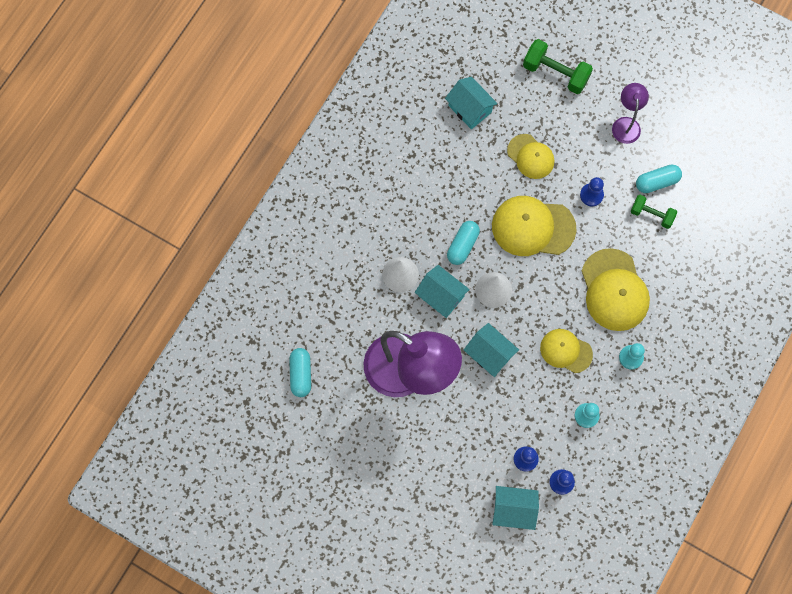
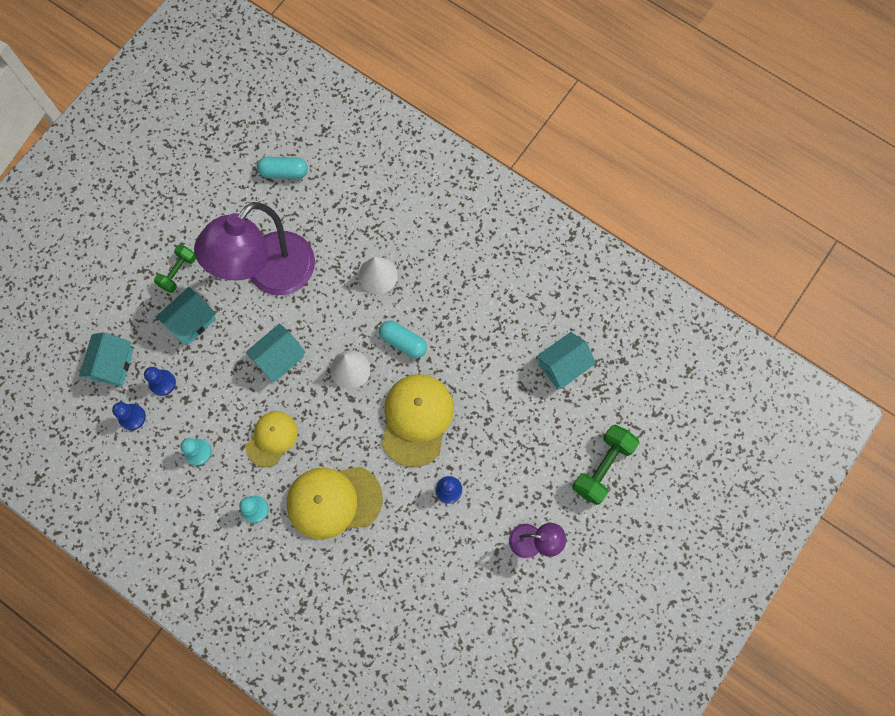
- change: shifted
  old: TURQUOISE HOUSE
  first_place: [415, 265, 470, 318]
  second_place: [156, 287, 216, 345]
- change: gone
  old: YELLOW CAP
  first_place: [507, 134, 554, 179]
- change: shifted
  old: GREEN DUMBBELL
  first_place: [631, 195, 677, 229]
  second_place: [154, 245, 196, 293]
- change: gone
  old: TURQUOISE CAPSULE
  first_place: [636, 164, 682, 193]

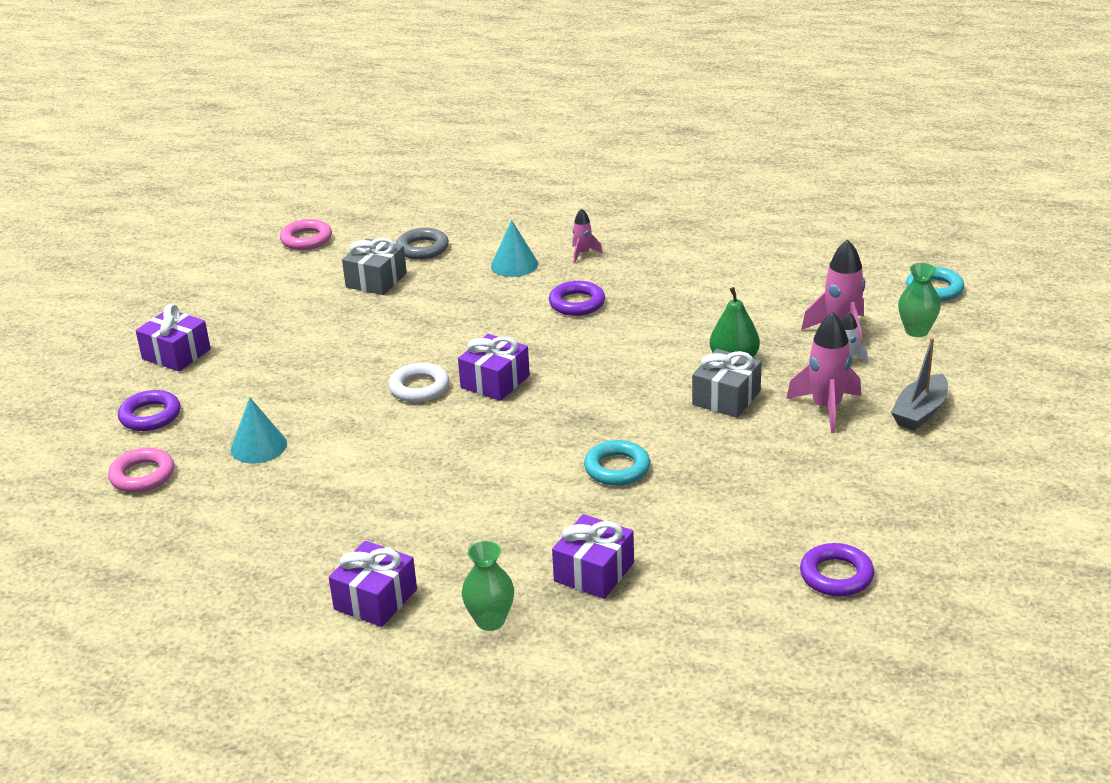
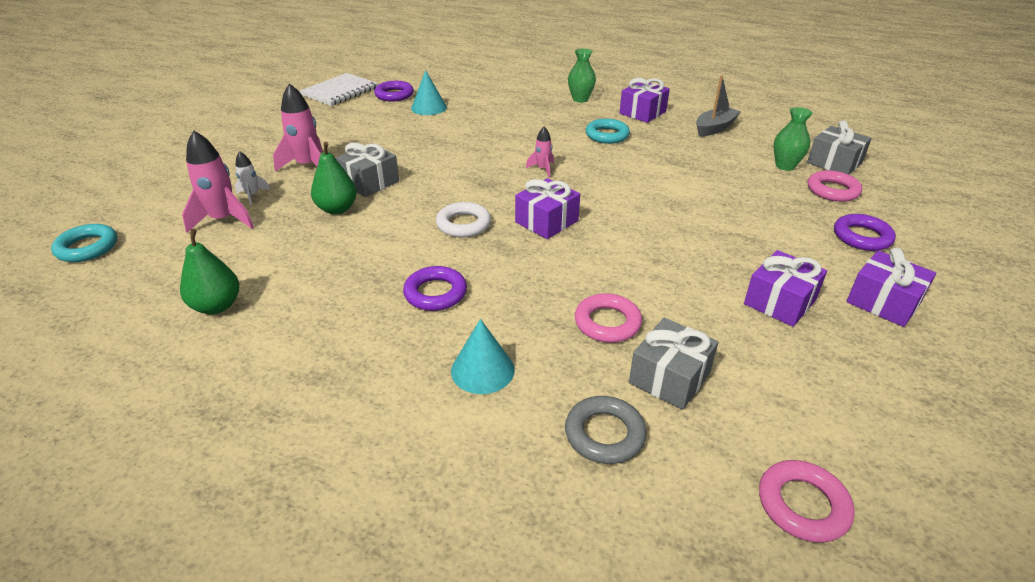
- change: shifted
  old: TURQUOISE CONE
  first_place: [231, 398, 287, 464]
  second_place: [411, 70, 447, 115]
- change: shifted
  old: WHITE RING
  first_place: [388, 363, 449, 403]
  second_place: [436, 202, 491, 237]
- change: shifted
  old: PURPLE GIFT
  first_place: [552, 514, 634, 599]
  second_place: [744, 250, 827, 327]
- change: shifted
  old: PINK ROCKET
  first_place: [572, 208, 603, 263]
  second_place: [526, 127, 554, 177]
- change: shifted
  old: TURQUOISE RING
  first_place: [584, 440, 650, 486]
  second_place: [586, 119, 630, 144]
- change: shifted
  old: GREY BOAT
  first_place: [891, 337, 948, 431]
  second_place: [696, 75, 741, 137]
- change: shifted
  old: GREEN VASE
  first_place: [898, 263, 941, 337]
  second_place: [773, 107, 813, 171]
- change: new
  new: GREEN PEAR
  second_place: [180, 229, 239, 314]
- change: new
  new: WHITE NOTEBOOK
  second_place: [300, 73, 378, 106]
- change: new
  new: PINK RING
  second_place: [575, 293, 642, 343]
- change: new
  new: GREY GIFT
  second_place: [807, 120, 872, 175]

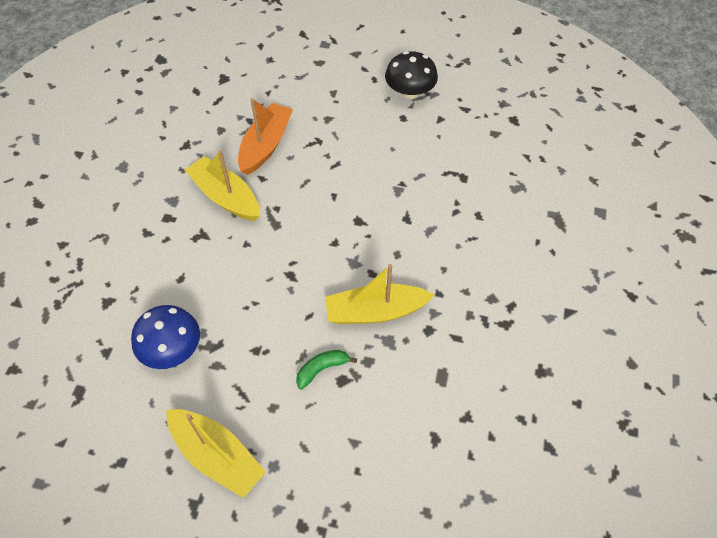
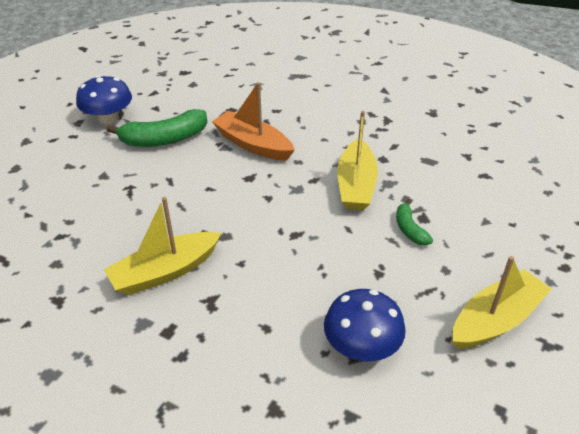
- change: shifted
  old: ORANGE BOAT
  first_place: [238, 98, 293, 175]
  second_place: [212, 82, 295, 161]
- change: repainted
  old: BLACK MUSHROOM
  new: BLUE MUSHROOM
  first_place: [385, 51, 438, 99]
  second_place: [76, 75, 132, 124]
- change: new
  new: GREEN BANANA
  second_place: [106, 109, 207, 147]

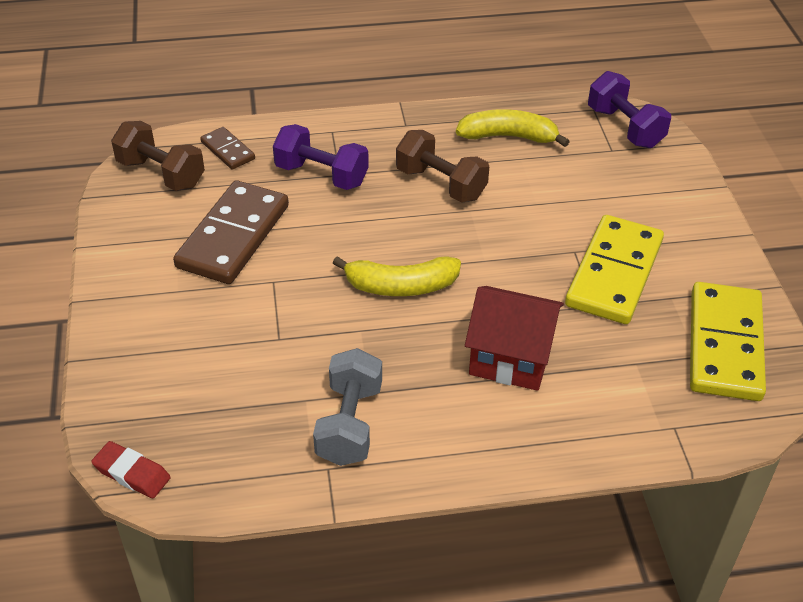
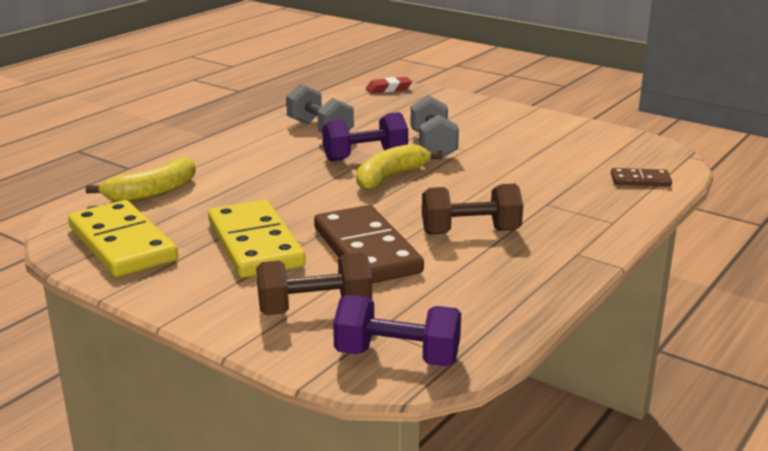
- change: shifted
  old: BROWN DUMBBELL
  first_place: [111, 121, 205, 191]
  second_place: [256, 253, 372, 315]
- change: shifted
  old: BROWN DOMINO
  first_place: [173, 180, 289, 284]
  second_place: [314, 205, 424, 283]
- change: shifted
  old: PURPLE DUMBBELL
  first_place: [273, 124, 369, 190]
  second_place: [322, 112, 408, 161]
- change: shifted
  old: YELLOW BANANA
  first_place: [456, 109, 570, 147]
  second_place: [86, 157, 196, 202]
- change: gone
  old: RED HOUSE
  first_place: [465, 286, 564, 391]
- change: new
  new: GREY DUMBBELL
  second_place: [411, 95, 459, 160]

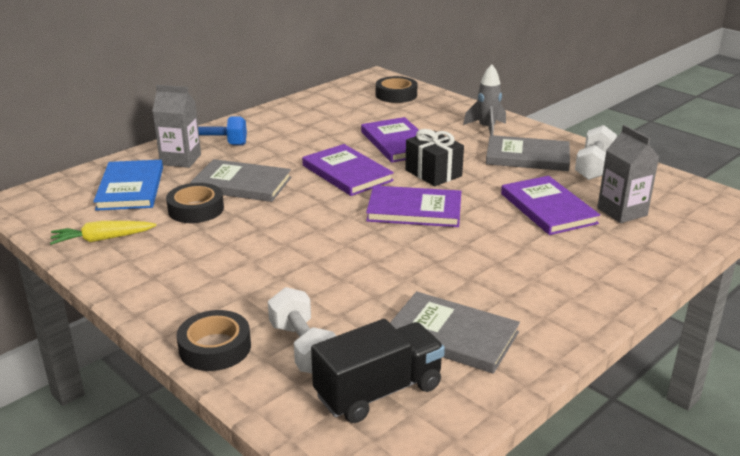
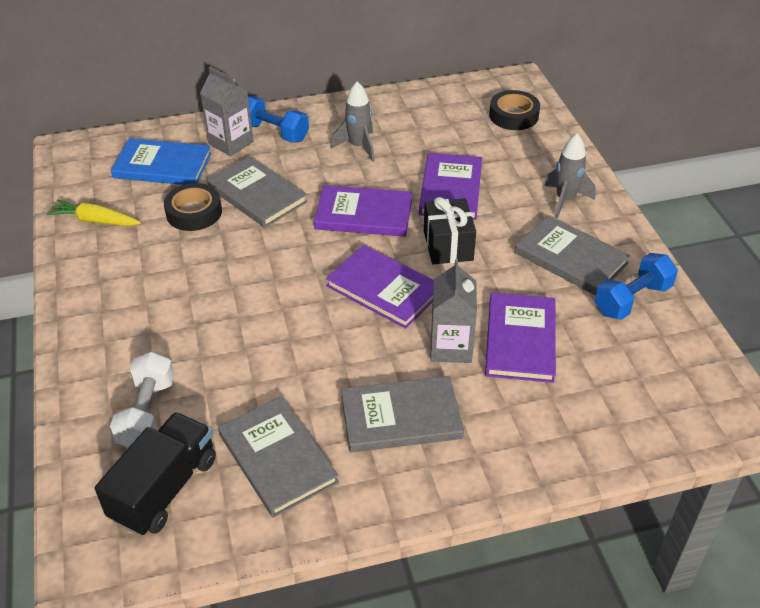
- change: rotated
  old: BLUE BOOK
  first_place: [93, 160, 163, 211]
  second_place: [111, 138, 211, 185]
  degrees: 75
- change: gone
  old: BLACK TAPE
  first_place: [177, 310, 251, 371]
- change: rotated
  old: PURPLE BOOK
  first_place: [302, 144, 394, 196]
  second_place: [314, 185, 412, 237]
  degrees: -75
- change: rotated
  old: BLACK TRUCK
  first_place: [311, 319, 445, 423]
  second_place: [95, 412, 216, 536]
  degrees: -60
- change: repainted
  old: WHITE DUMBBELL
  new: BLUE DUMBBELL
  first_place: [575, 125, 617, 180]
  second_place: [594, 253, 678, 320]
- change: shifted
  old: GREY CARTON
  first_place: [597, 125, 659, 223]
  second_place: [431, 259, 477, 363]
- change: new
  new: GREY ROCKET
  second_place: [331, 81, 374, 162]
- change: new
  new: GREY BOOK
  second_place: [341, 376, 464, 453]

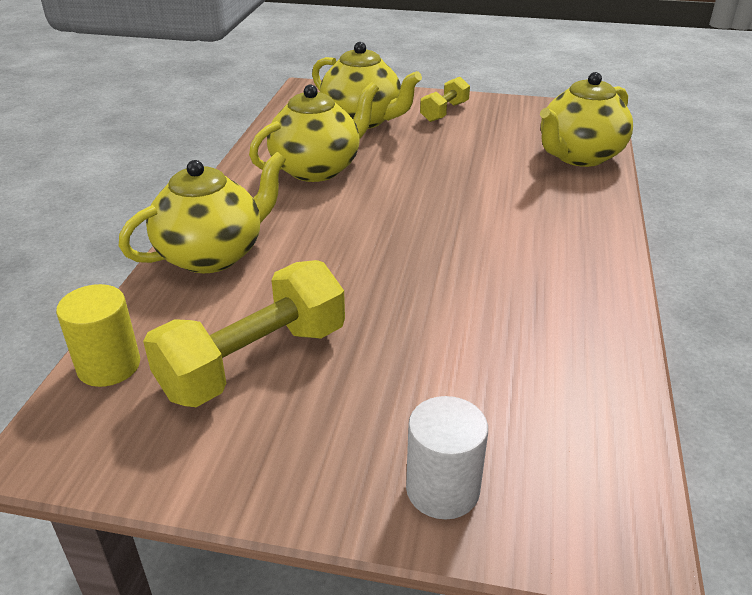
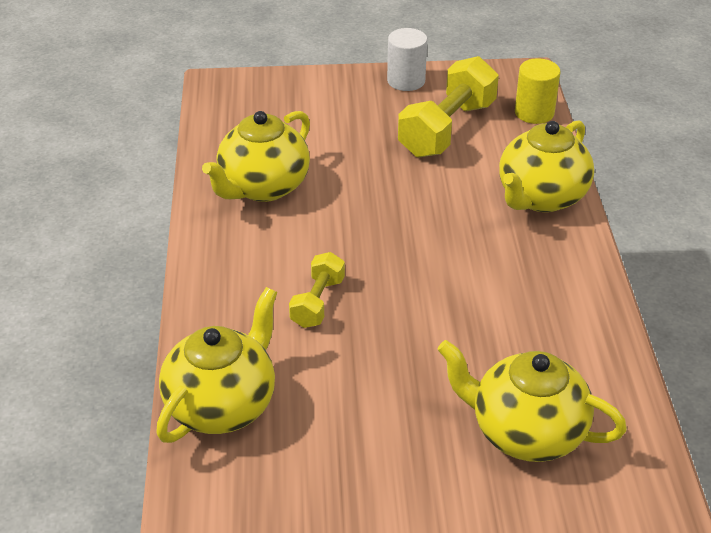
- change: shifted
  old: YELLOW TEAPOT
  first_place: [249, 82, 379, 182]
  second_place: [202, 111, 310, 202]
- change: shifted
  old: WHITE CYLINDER
  first_place: [406, 396, 488, 520]
  second_place: [387, 28, 427, 91]
- change: shifted
  old: YELLOW DUMBBELL
  first_place: [420, 77, 470, 122]
  second_place: [289, 252, 345, 328]

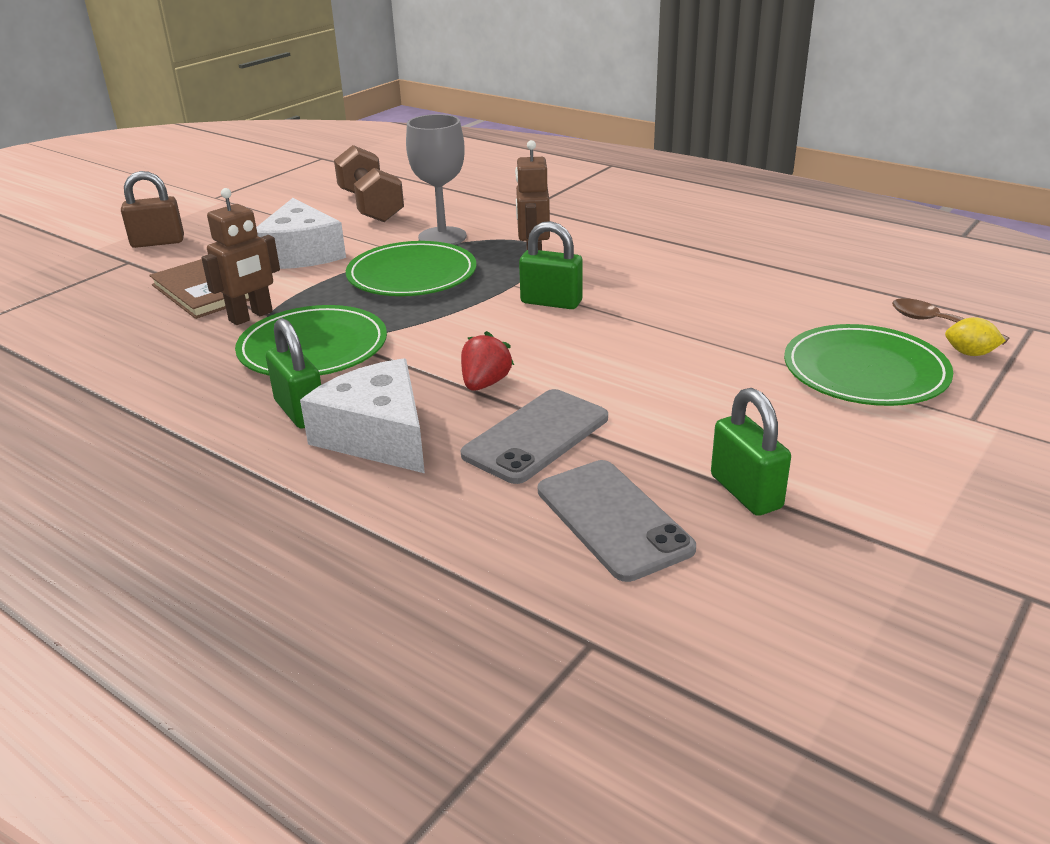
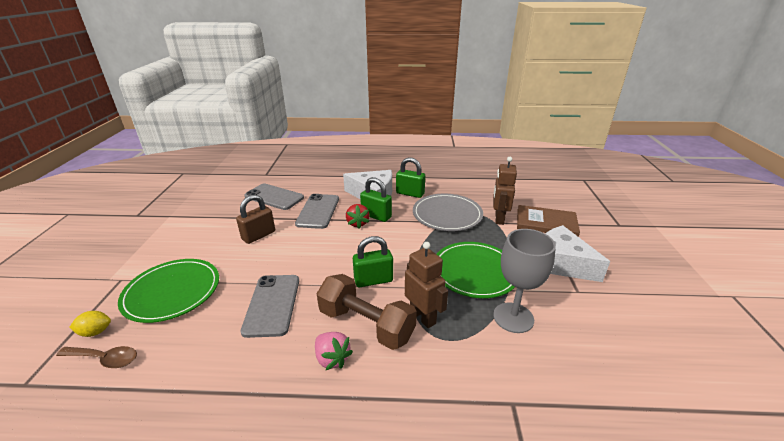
- change: shifted
  old: BROWN PADLOCK
  first_place: [121, 171, 184, 248]
  second_place: [236, 195, 275, 244]
- change: repainted
  old: GREEN PLATE
  new: GREY PLATE
  first_place: [235, 305, 387, 375]
  second_place: [413, 194, 483, 231]
- change: shifted
  old: BROWN DUMBBELL
  first_place: [334, 145, 404, 222]
  second_place: [317, 274, 417, 350]
- change: shifted
  old: GREEN PADLOCK
  first_place: [711, 388, 791, 516]
  second_place: [360, 177, 392, 222]
- change: new
  new: GREY PHONE
  second_place: [241, 275, 299, 338]
- change: new
  new: PINK STRAWBERRY
  second_place: [315, 332, 353, 370]

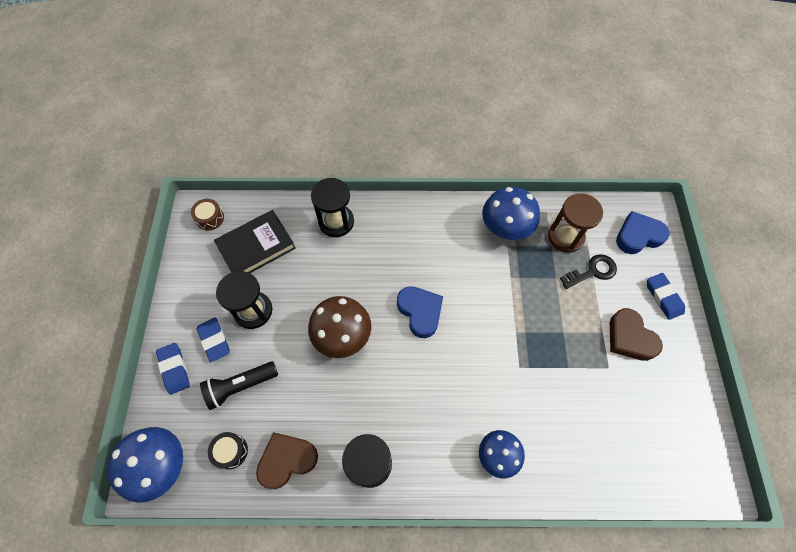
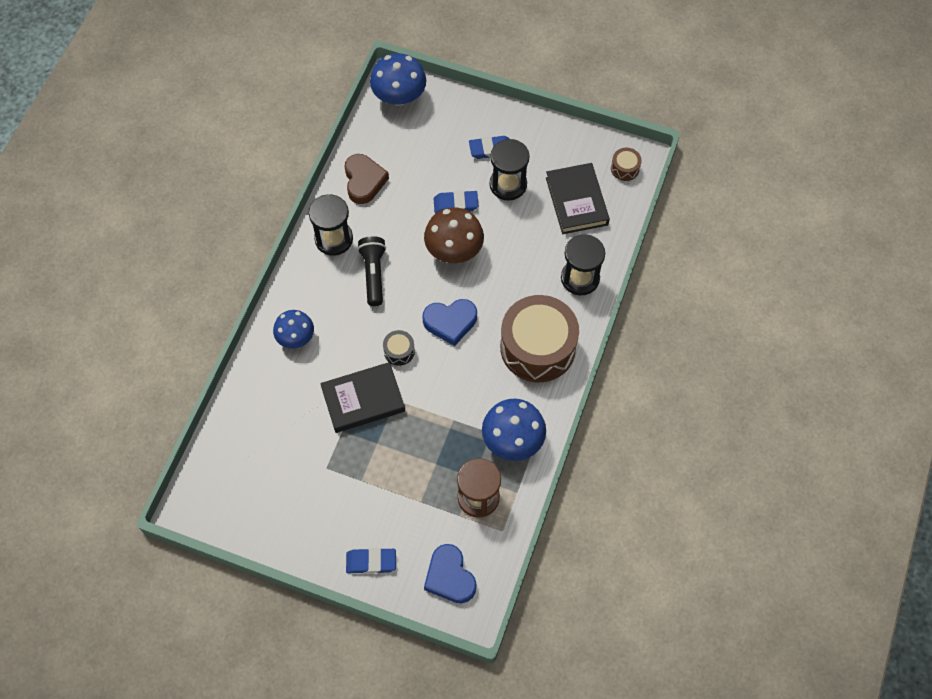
- change: shifted
  old: BLUE ERASER
  first_place: [156, 343, 190, 395]
  second_place: [434, 191, 478, 213]
- change: shifted
  old: BLACK FLASHLIGHT
  first_place: [200, 361, 278, 410]
  second_place: [357, 236, 386, 306]
- change: shifted
  old: BLACK DRUM
  first_place: [208, 432, 248, 469]
  second_place: [383, 330, 415, 366]
- change: gone
  old: BLACK KEY
  first_place: [560, 254, 617, 289]
- change: gone
  old: BROWN HEART
  first_place: [610, 308, 663, 361]
- change: rotated
  old: BLUE HEART
  first_place: [616, 211, 670, 254]
  second_place: [424, 544, 476, 603]
  degrees: 150
- change: new
  new: BLACK BOOK
  second_place: [320, 362, 405, 433]
- change: new
  new: BROWN DRUM
  second_place: [500, 295, 579, 382]

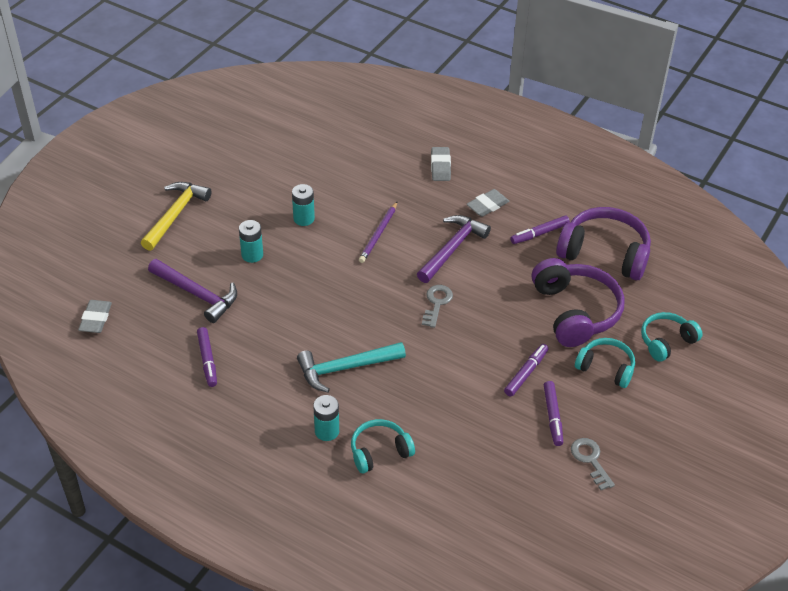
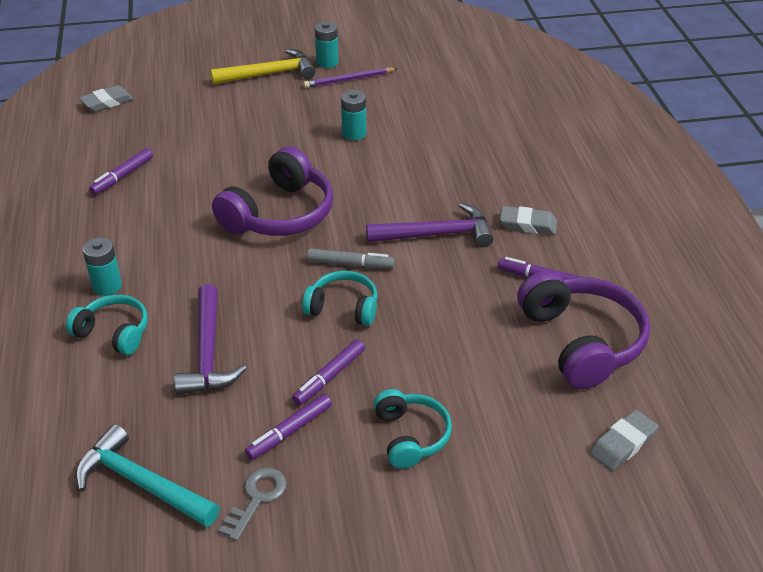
- change: shifted
  old: PURPLE HAMMER
  first_place: [148, 259, 237, 323]
  second_place: [174, 284, 247, 395]
- change: shifted
  old: TURQUOISE BATTERY
  first_place: [239, 220, 263, 263]
  second_place: [315, 22, 338, 68]
- change: shifted
  old: TURQUOISE HAMMER
  first_place: [297, 342, 406, 392]
  second_place: [75, 424, 220, 527]
- change: shifted
  old: PURPLE PENCIL
  first_place: [359, 202, 397, 263]
  second_place: [303, 67, 398, 88]
- change: swapped
  old: GREY KEY
  new: GREY MARKER
  first_place: [422, 285, 453, 328]
  second_place: [307, 248, 395, 268]
- change: shifted
  old: GREY ERASER
  first_place: [431, 147, 451, 181]
  second_place: [590, 410, 658, 471]
- change: rotated
  old: PURPLE MARKER
  first_place: [504, 344, 549, 397]
  second_place: [292, 339, 365, 405]
  degrees: 135
- change: shifted
  old: PURPLE HEADPHONES
  first_place: [532, 258, 625, 347]
  second_place: [212, 146, 333, 236]
- change: shifted
  old: TURQUOISE HEADPHONES
  first_place: [641, 312, 703, 362]
  second_place: [302, 271, 378, 326]

